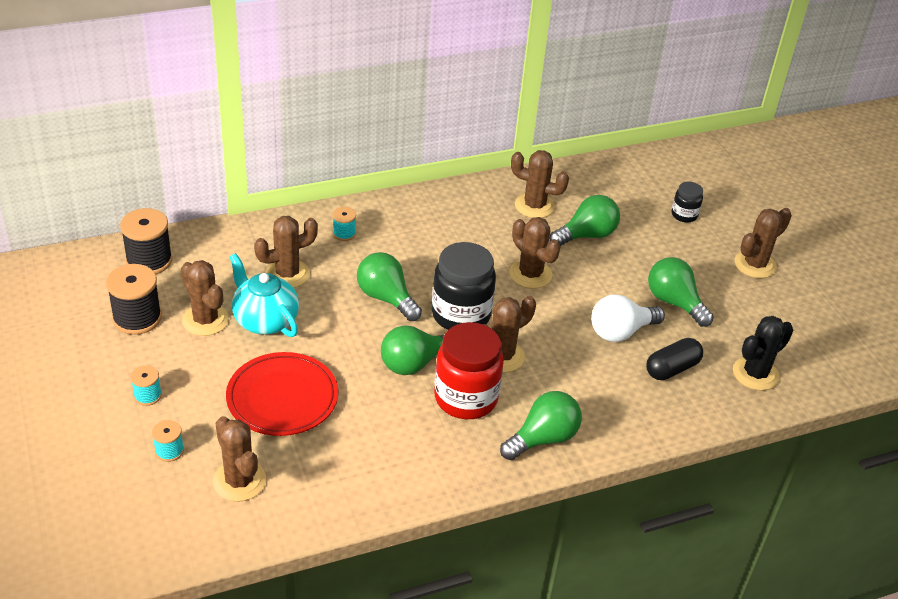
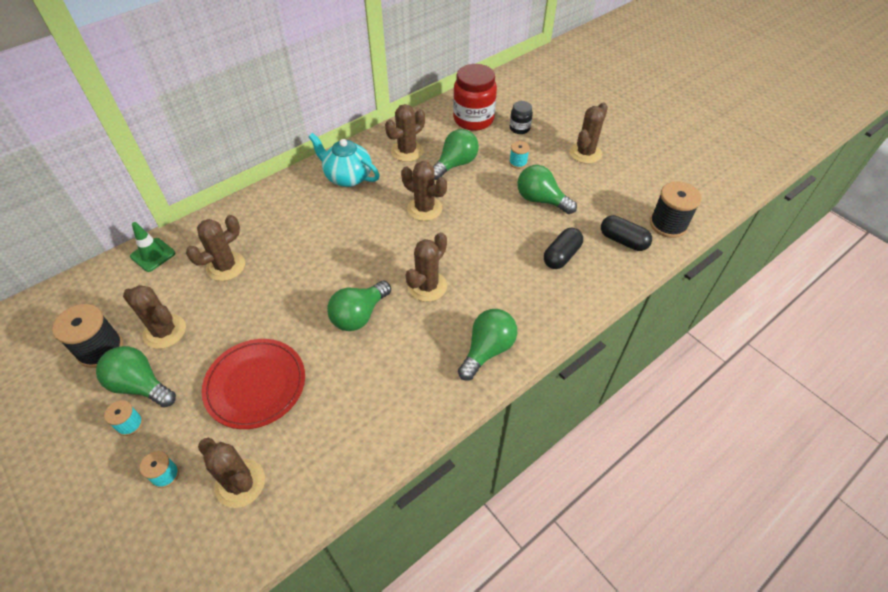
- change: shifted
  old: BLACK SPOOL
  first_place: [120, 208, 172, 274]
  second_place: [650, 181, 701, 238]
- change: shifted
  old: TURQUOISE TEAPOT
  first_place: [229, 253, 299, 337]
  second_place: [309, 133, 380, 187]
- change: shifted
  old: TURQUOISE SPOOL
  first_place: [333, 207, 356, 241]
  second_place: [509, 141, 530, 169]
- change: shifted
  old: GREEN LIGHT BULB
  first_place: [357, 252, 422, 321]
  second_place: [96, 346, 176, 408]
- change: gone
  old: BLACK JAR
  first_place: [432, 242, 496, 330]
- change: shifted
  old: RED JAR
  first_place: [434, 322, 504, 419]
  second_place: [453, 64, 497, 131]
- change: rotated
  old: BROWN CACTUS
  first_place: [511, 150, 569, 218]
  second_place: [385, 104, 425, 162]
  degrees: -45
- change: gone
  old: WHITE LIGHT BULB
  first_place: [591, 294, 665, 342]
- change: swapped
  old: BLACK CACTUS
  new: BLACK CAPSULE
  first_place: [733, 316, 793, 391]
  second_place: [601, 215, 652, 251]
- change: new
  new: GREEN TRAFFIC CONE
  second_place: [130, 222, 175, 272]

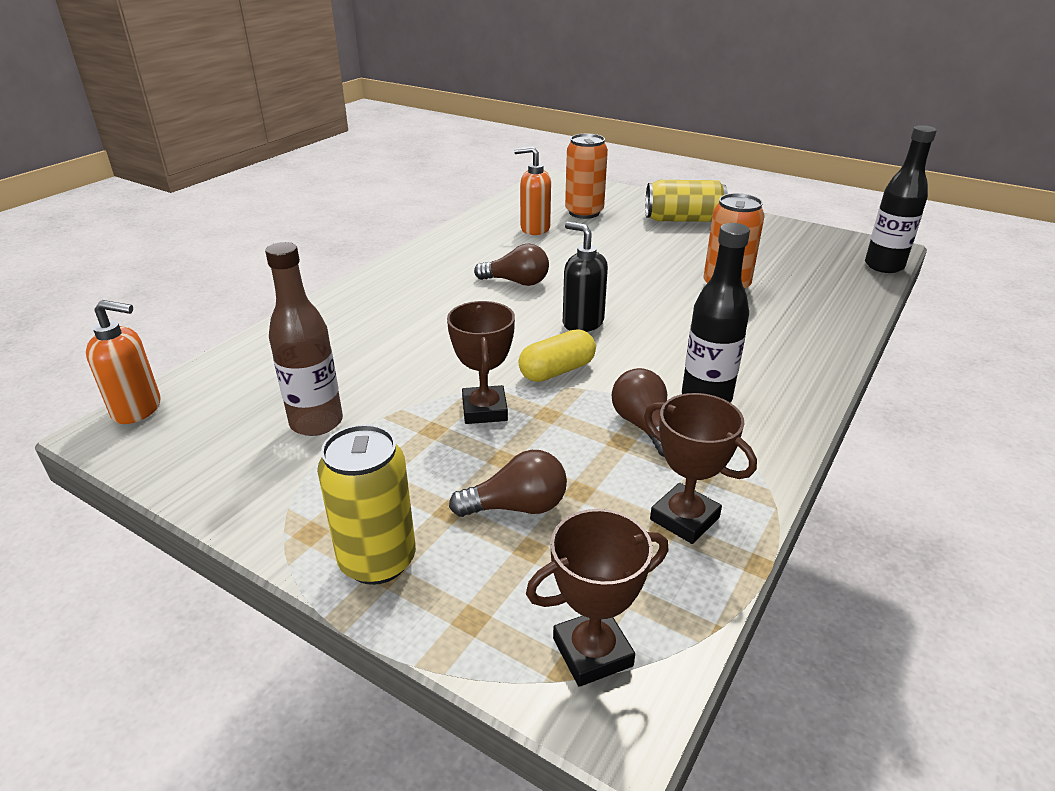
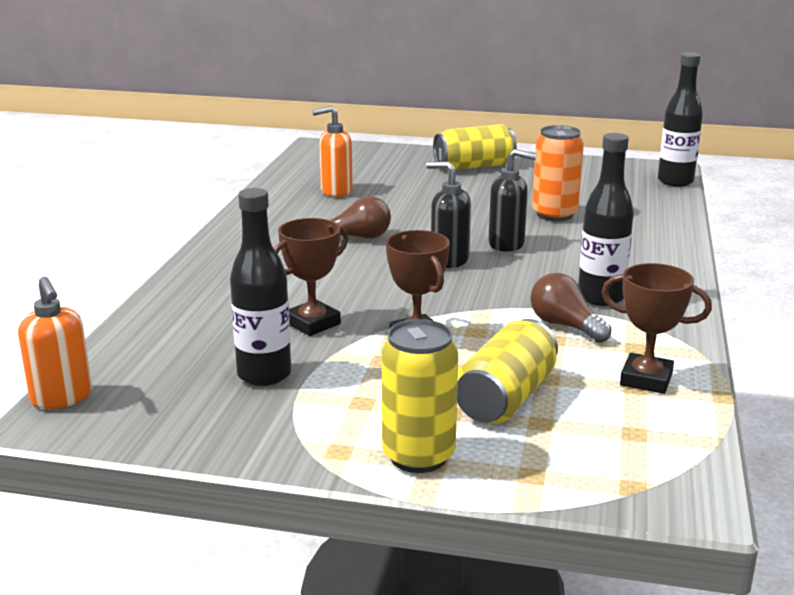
- change: rotated
  old: ORANGE SOAP DISPENSER
  first_place: [86, 300, 160, 424]
  second_place: [18, 277, 92, 409]
  degrees: 75
- change: repainted
  old: BROWN BOTTLE
  new: BLACK BOTTLE
  first_place: [265, 242, 343, 436]
  second_place: [230, 188, 291, 386]
- change: swapped
  old: BROWN LIGHT BULB
  new: YELLOW CAN
  first_place: [449, 450, 567, 517]
  second_place: [457, 319, 558, 424]
- change: gone
  old: YELLOW CAPSULE
  first_place: [519, 329, 596, 382]
- change: shifted
  old: BROWN TROPHY
  first_place: [526, 509, 668, 687]
  second_place: [274, 218, 348, 336]
- change: gone
  old: ORANGE CAN
  first_place: [565, 134, 608, 219]
- change: new
  new: BLACK SOAP DISPENSER
  second_place: [488, 149, 537, 252]

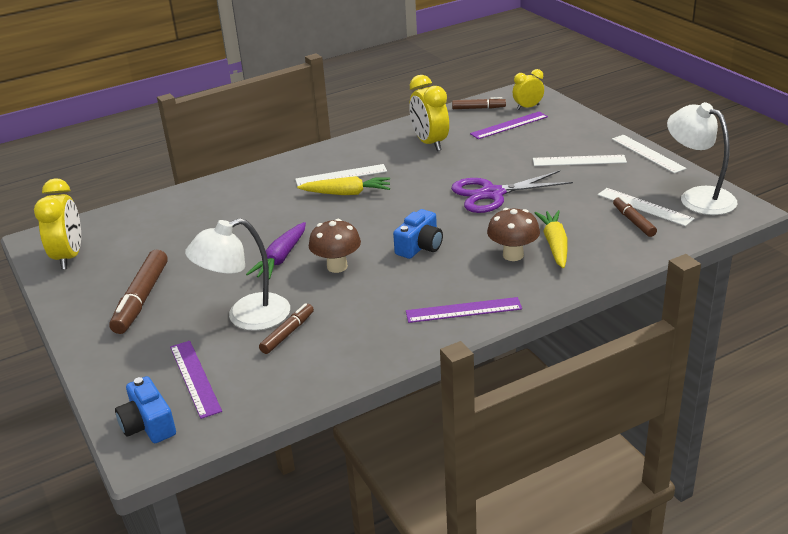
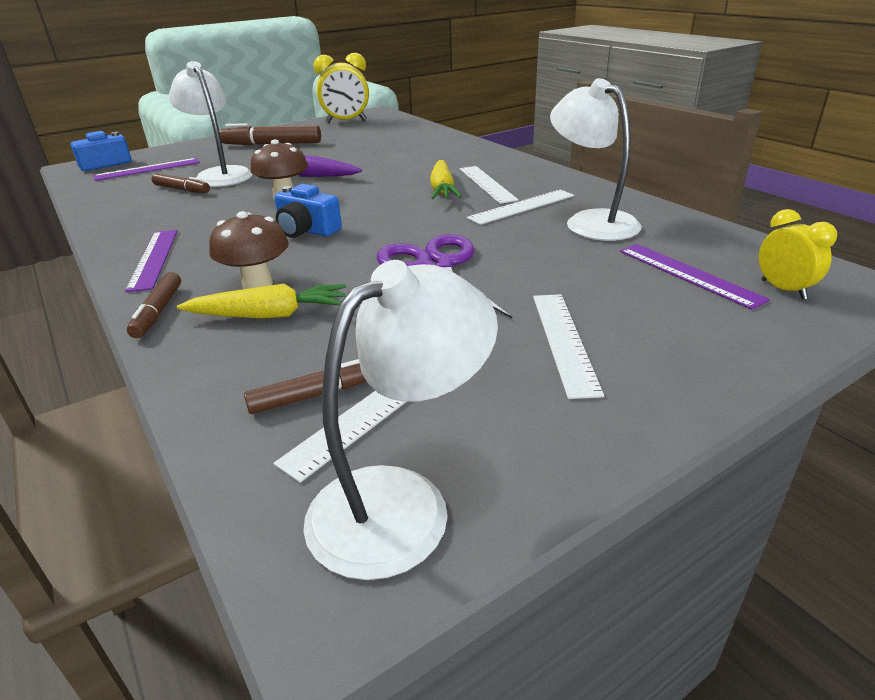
- change: swapped
  old: YELLOW CLOCK
  new: WHITE LAMP
  first_place: [409, 75, 449, 151]
  second_place: [550, 78, 642, 241]
- change: shifted
  old: BROWN MARKER
  first_place: [452, 97, 506, 109]
  second_place: [127, 272, 181, 338]
- change: shifted
  old: WHITE RULER
  first_place: [612, 135, 687, 174]
  second_place: [467, 190, 574, 225]

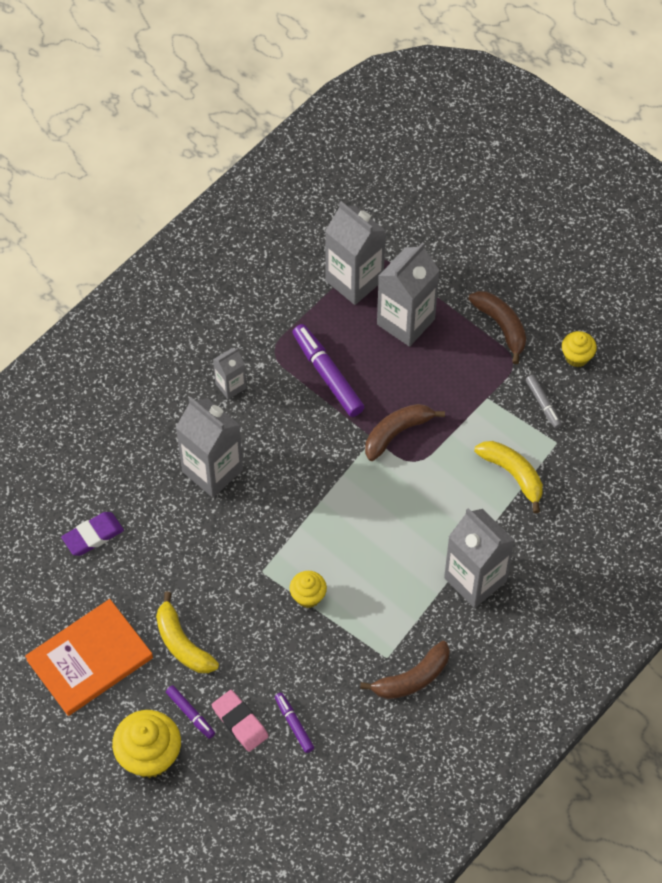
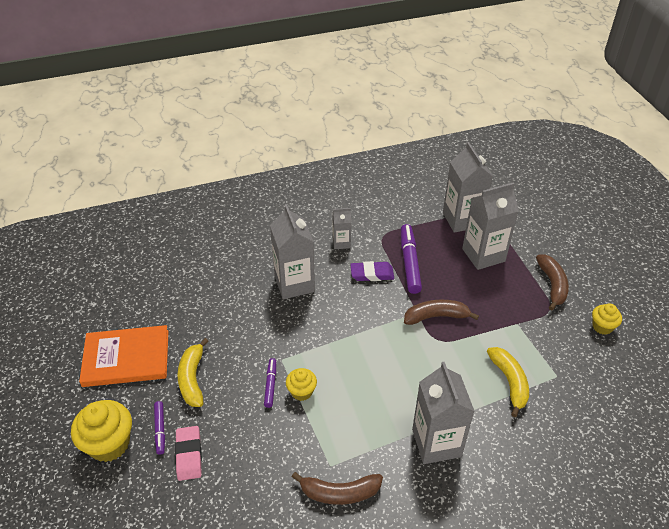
- change: shifted
  old: PURPLE ERASER
  first_place: [61, 512, 124, 556]
  second_place: [350, 261, 394, 281]
- change: shifted
  old: PURPLE MARKER
  first_place: [275, 693, 314, 753]
  second_place: [264, 358, 276, 408]
- change: gone
  old: GREY MARKER
  first_place: [526, 375, 562, 429]

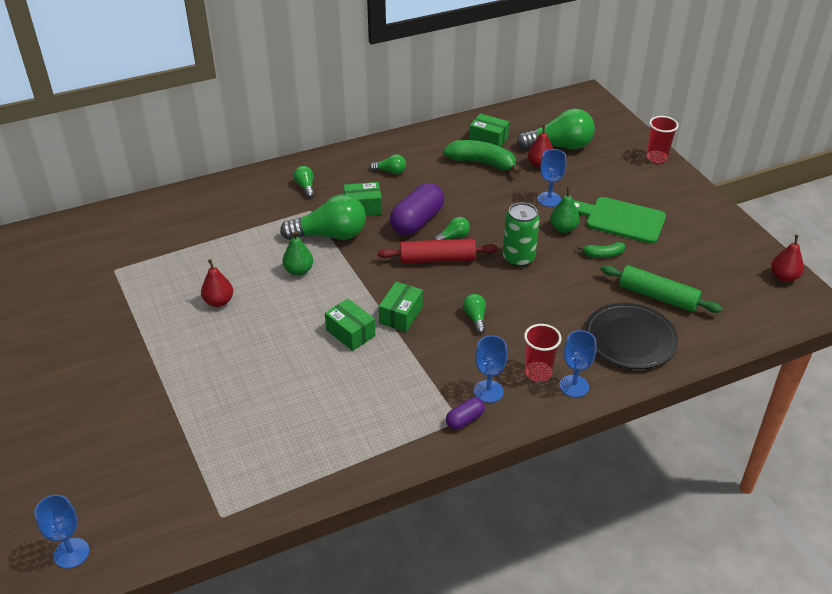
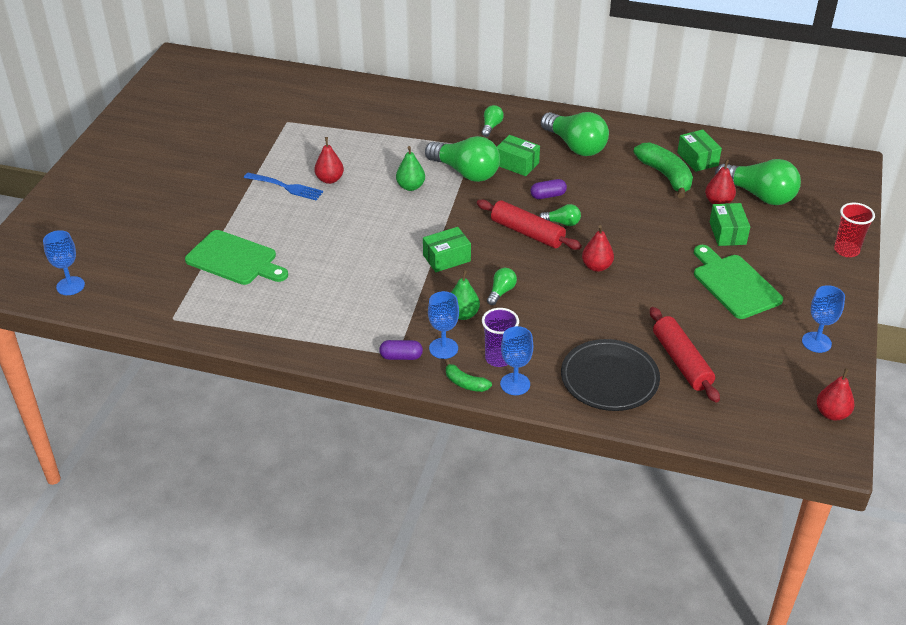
- change: shifted
  old: GREEN BOX
  first_place: [325, 299, 375, 351]
  second_place: [710, 203, 750, 246]
- change: scaled
  old: GREEN LIGHT BULB
  first_place: [370, 154, 406, 174]
  second_place: [541, 112, 609, 156]
  factor: 2.13
- change: scaled
  old: PURPLE CAPSULE
  first_place: [390, 183, 444, 235]
  second_place: [530, 179, 567, 199]
  factor: 0.51
- change: swapped
  old: GREEN CAN
  new: RED PEAR
  first_place: [503, 203, 540, 267]
  second_place: [582, 225, 614, 272]
- change: repainted
  old: RED CUP
  new: PURPLE CUP
  first_place: [524, 324, 562, 382]
  second_place: [482, 308, 519, 367]
- change: shifted
  old: BLUE GOBLET
  first_place: [537, 149, 566, 207]
  second_place: [802, 285, 845, 353]
- change: shifted
  old: GREEN PEAR
  first_place: [550, 187, 580, 233]
  second_place: [451, 270, 480, 320]
- change: shifted
  old: GREEN BANANA
  first_place: [577, 242, 625, 258]
  second_place: [445, 360, 492, 392]
- change: repainted
  old: GREEN ROLLING PIN
  new: RED ROLLING PIN
  first_place: [600, 265, 723, 313]
  second_place: [650, 307, 720, 403]
- change: new
  new: GREEN CUTTING BOARD
  second_place: [185, 230, 288, 285]
- change: new
  new: BLUE FORK
  second_place: [244, 173, 323, 200]

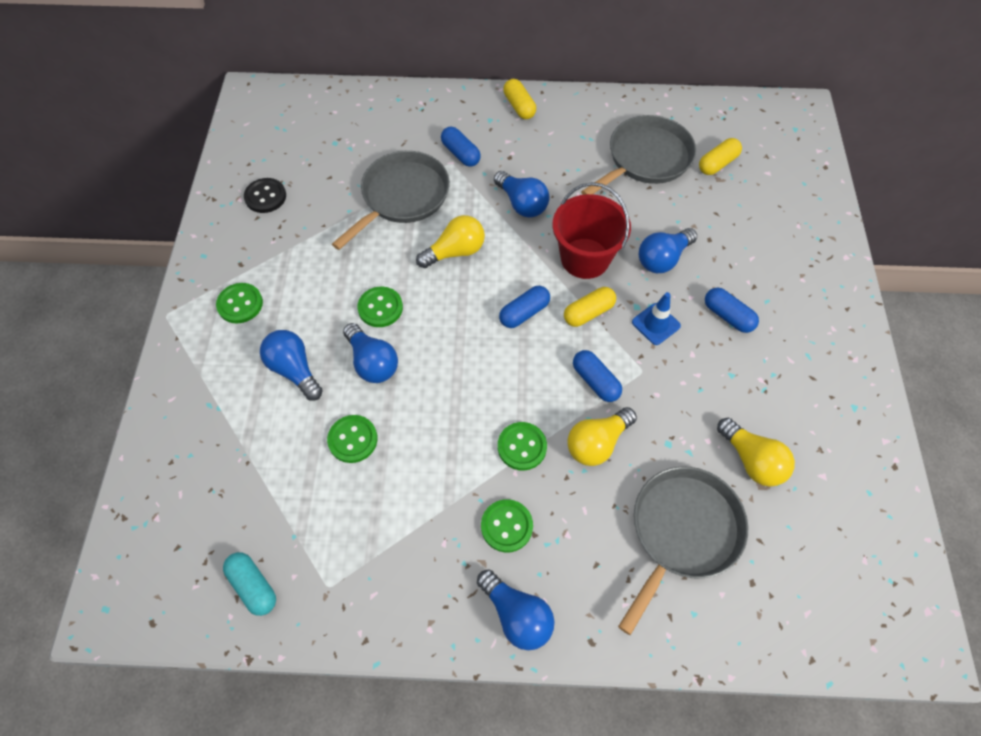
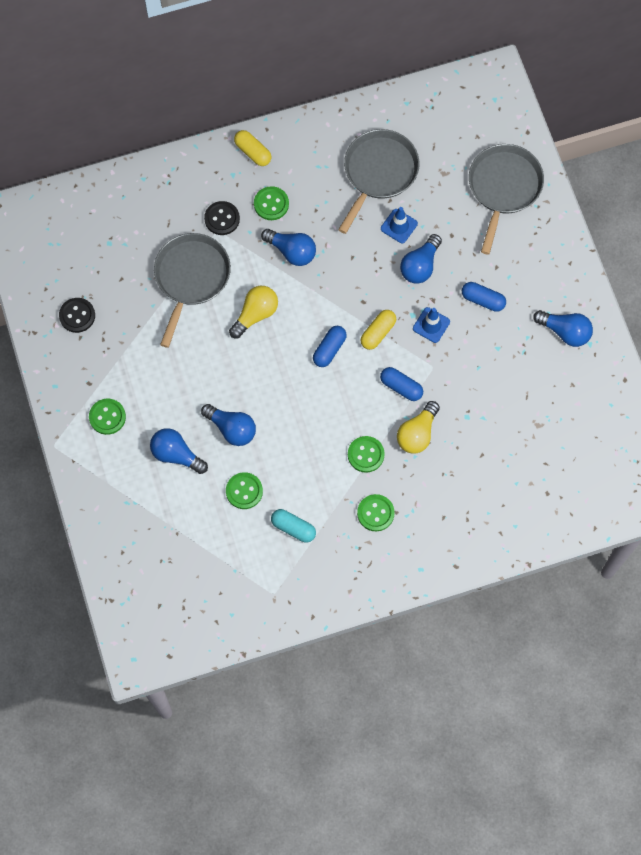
- change: shifted
  old: TURQUOISE CAPSULE
  first_place: [223, 552, 276, 616]
  second_place: [271, 509, 316, 543]
- change: shifted
  old: GREEN BUTTON
  first_place: [357, 287, 403, 327]
  second_place: [254, 186, 289, 220]
- change: swapped
  old: BLUE CAPSULE
  new: BLACK BUTTON
  first_place: [441, 127, 481, 167]
  second_place: [204, 201, 240, 235]
- change: shifted
  old: BLUE LIGHT BULB
  first_place: [477, 569, 554, 650]
  second_place: [533, 310, 593, 347]
- change: gone
  old: RED BUCKET
  first_place: [553, 182, 631, 279]
- change: shifted
  old: GREY PAN
  first_place: [618, 467, 748, 635]
  second_place: [469, 144, 544, 255]
- change: gone
  old: YELLOW CAPSULE
  first_place: [699, 138, 742, 175]
- change: gone
  old: YELLOW LIGHT BULB
  first_place: [717, 418, 795, 487]
- change: new
  new: BLUE TRAFFIC CONE
  second_place: [381, 207, 418, 243]

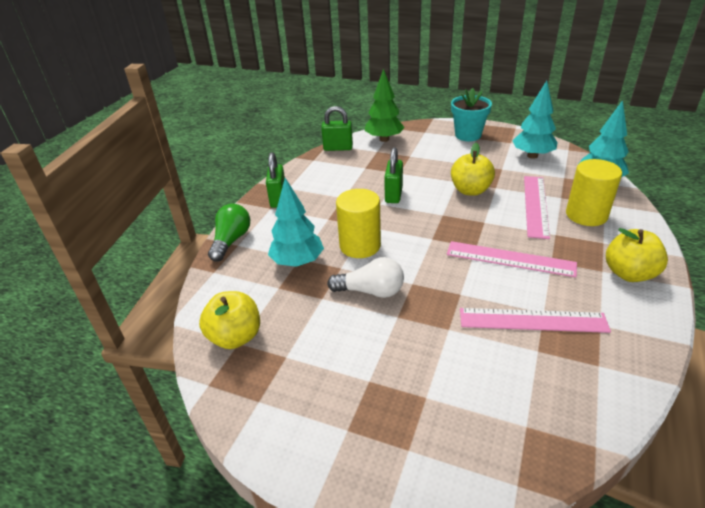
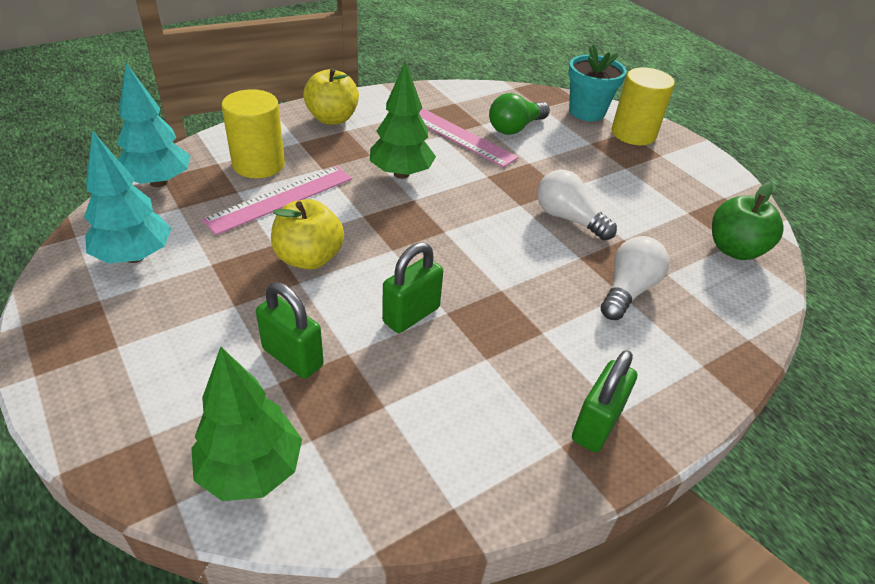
- change: repainted
  old: YELLOW APPLE
  new: GREEN APPLE
  first_place: [199, 291, 260, 349]
  second_place: [712, 182, 783, 260]
- change: shifted
  old: GREEN LIGHT BULB
  first_place: [208, 204, 250, 262]
  second_place: [489, 93, 550, 135]
- change: swapped
  old: TURQUOISE TREE
  new: WHITE LIGHT BULB
  first_place: [268, 178, 324, 267]
  second_place: [601, 236, 669, 320]
- change: shifted
  old: GREEN PADLOCK
  first_place: [321, 106, 353, 151]
  second_place: [256, 282, 324, 379]
- change: shifted
  old: YELLOW CYLINDER
  first_place: [336, 189, 381, 258]
  second_place: [612, 68, 675, 145]
- change: swapped
  old: PINK RULER
  new: GREEN TREE
  first_place: [447, 241, 577, 278]
  second_place: [370, 61, 436, 179]
- change: shifted
  old: TURQUOISE FLOWER POT
  first_place: [451, 88, 492, 141]
  second_place: [568, 44, 627, 121]

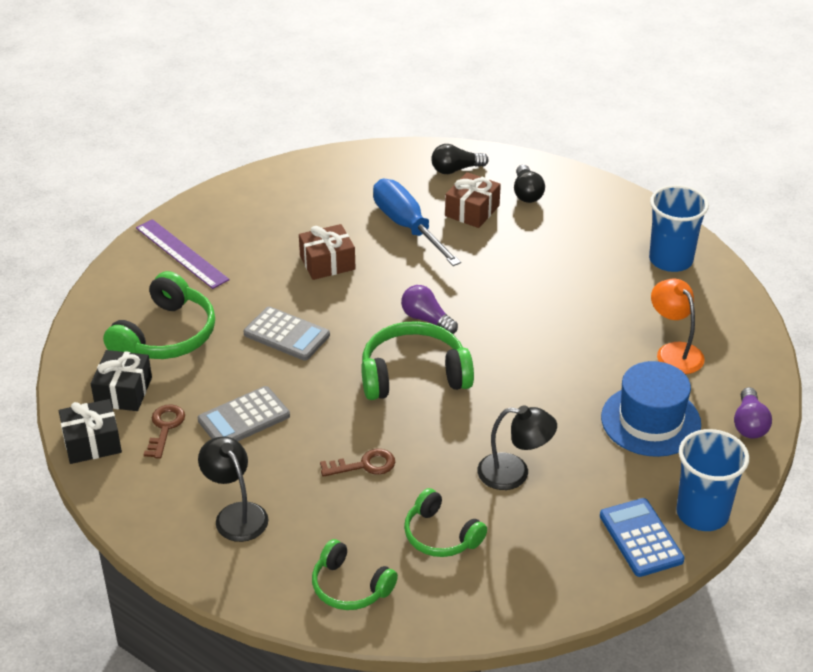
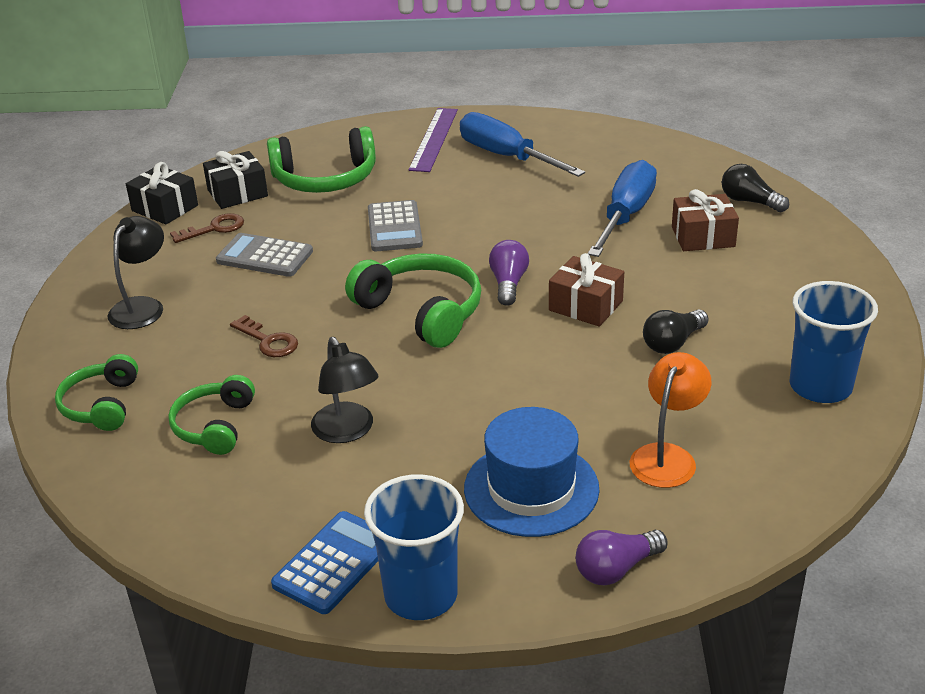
- change: shifted
  old: BROWN GIFT
  first_place: [299, 224, 356, 280]
  second_place: [549, 253, 624, 327]
- change: shifted
  old: BLACK LIGHT BULB
  first_place: [514, 165, 545, 203]
  second_place: [643, 309, 709, 354]
- change: new
  new: BLUE SCREWDRIVER
  second_place: [460, 112, 585, 177]

